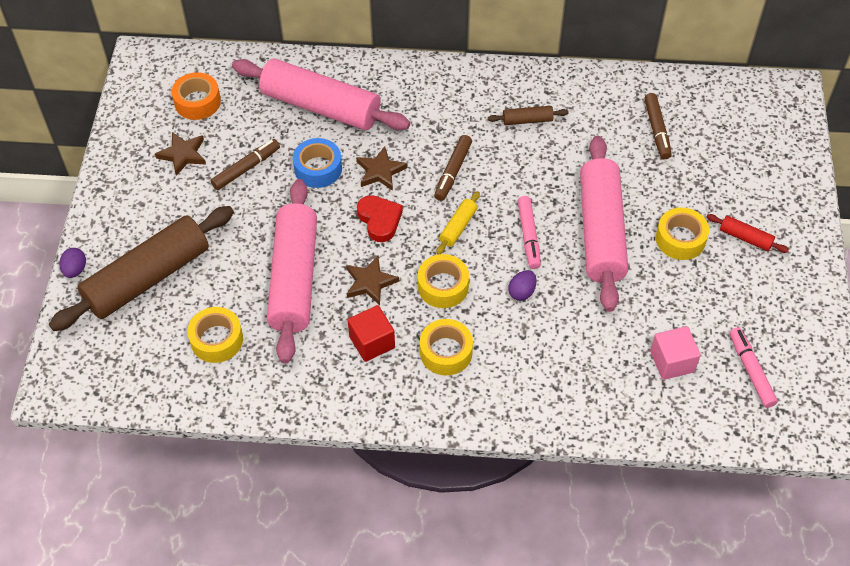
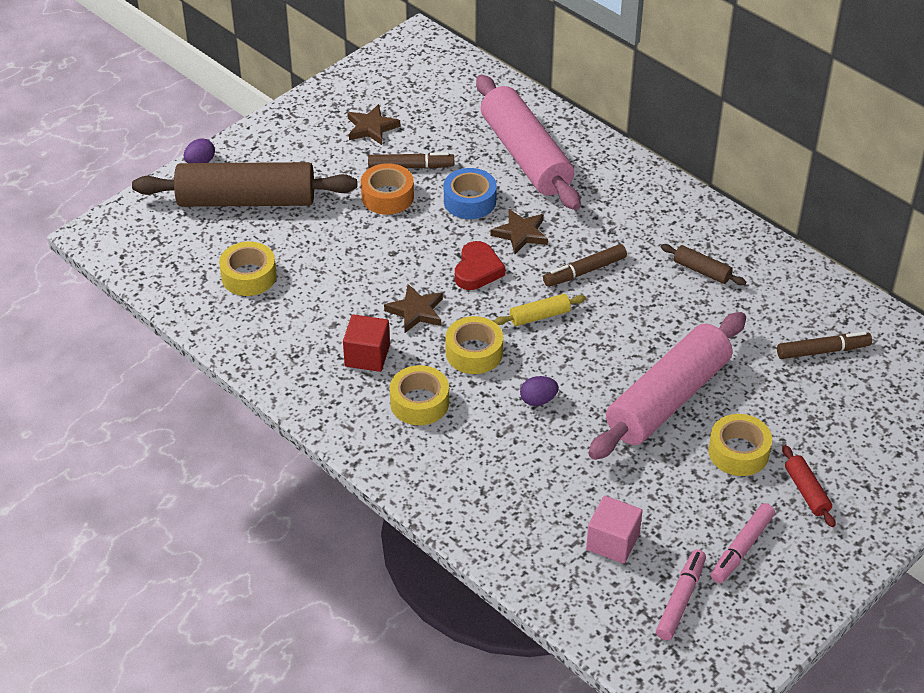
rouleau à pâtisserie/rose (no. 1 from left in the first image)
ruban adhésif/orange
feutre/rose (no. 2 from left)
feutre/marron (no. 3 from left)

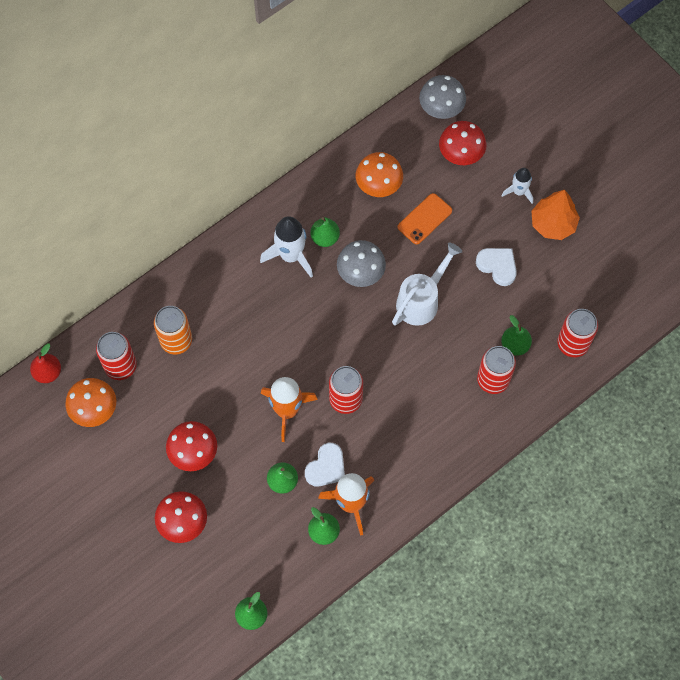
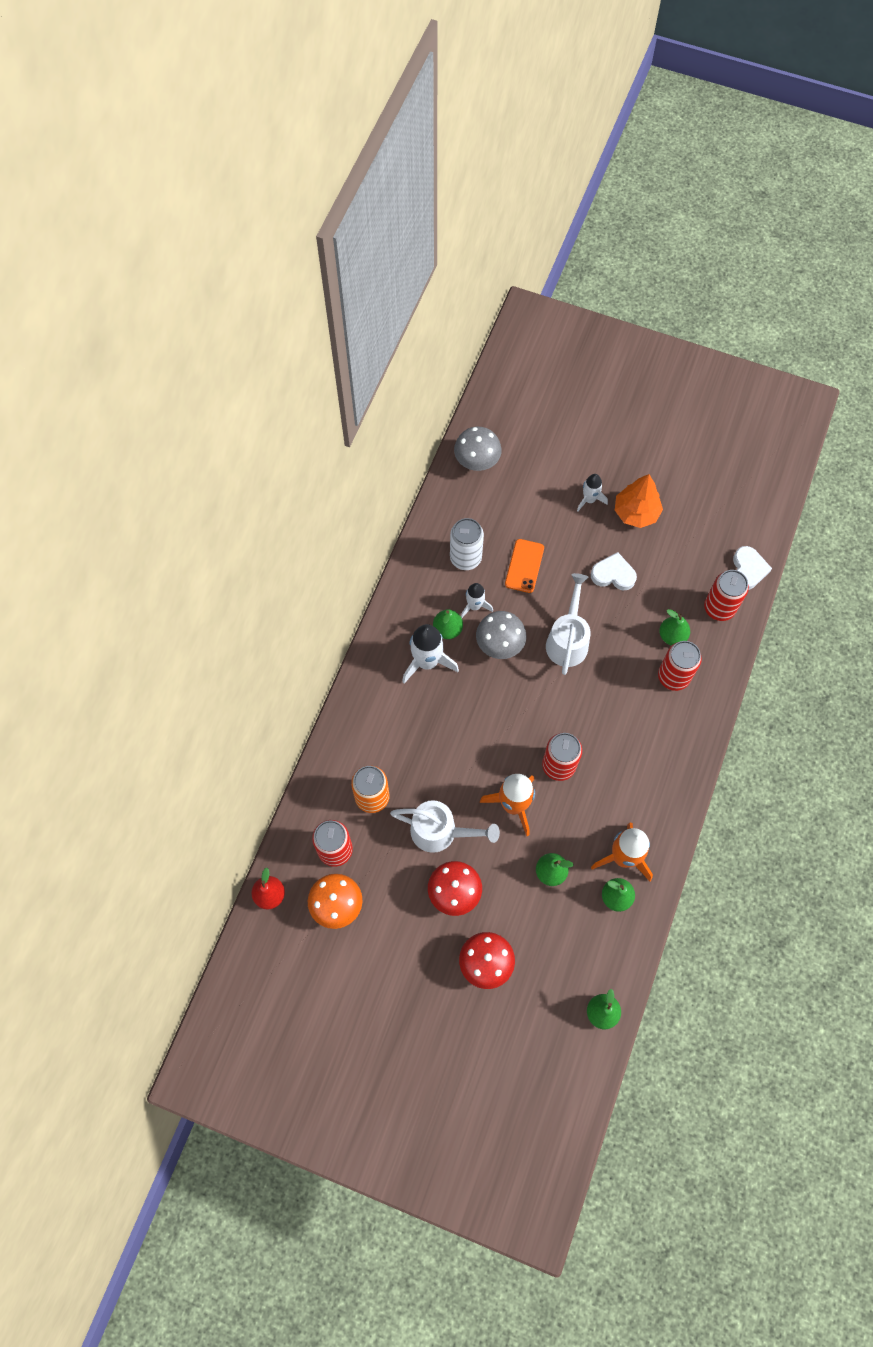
champignon/rouge (no. 3 from left in the first image)
arrosoir/blanc (no. 1 from left)
fusée/blanc (no. 2 from left)
cœur/blanc (no. 2 from left)
canette/blanc

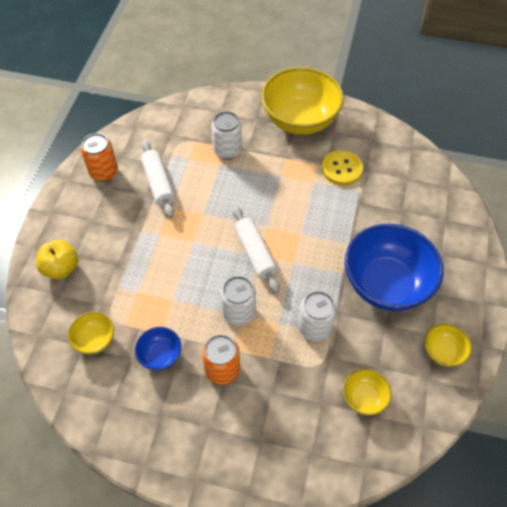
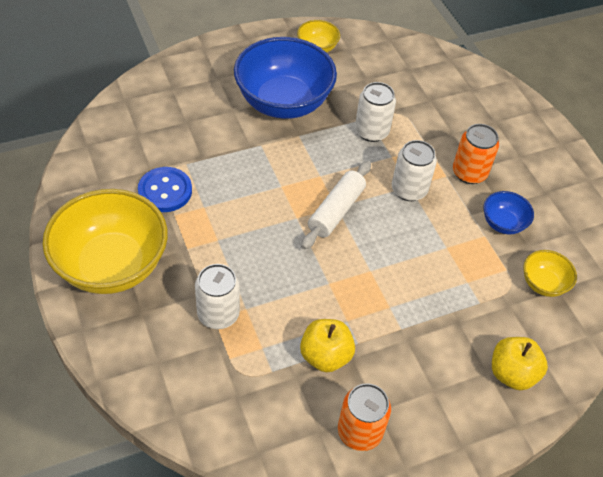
bol/jaune (no. 3 from left in the first image)
pomme/jaune (no. 1 from left)
bouton/bleu

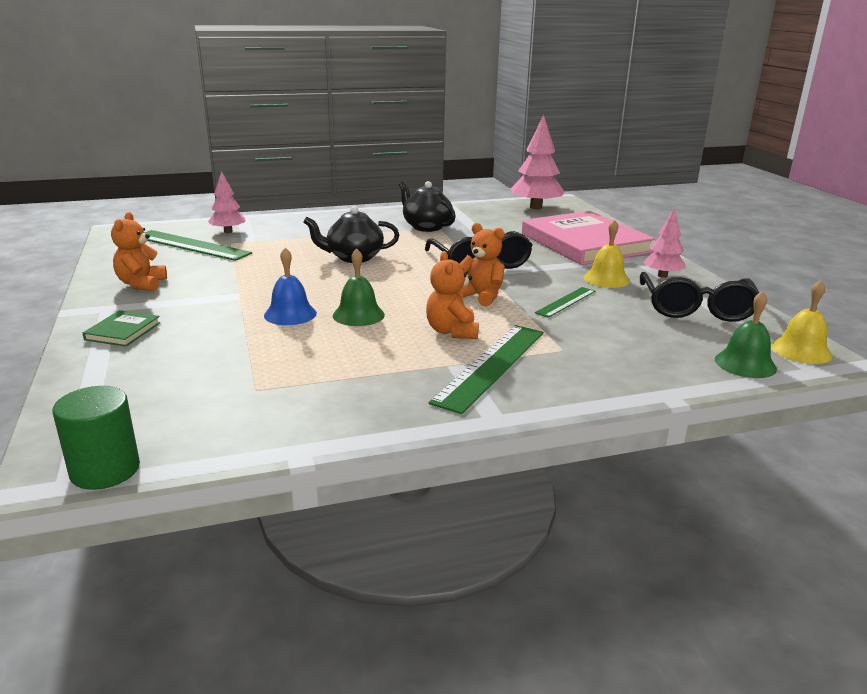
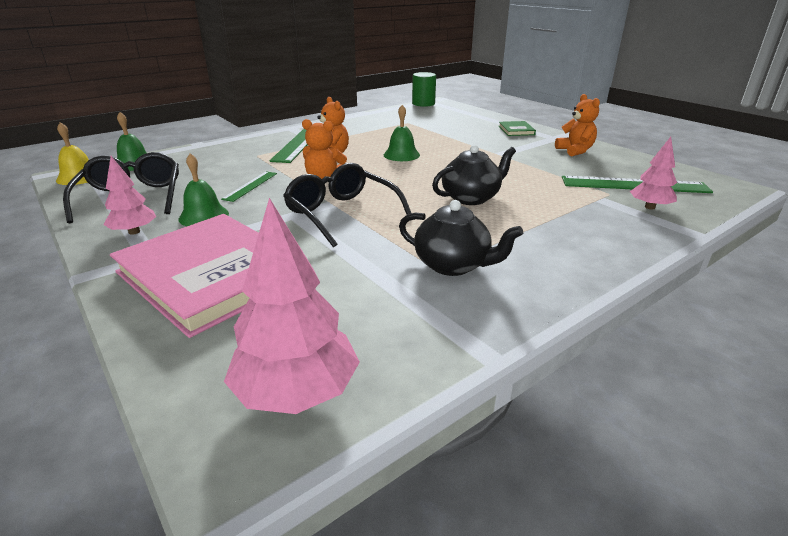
cloche/bleu
cloche/vert (no. 2 from left)

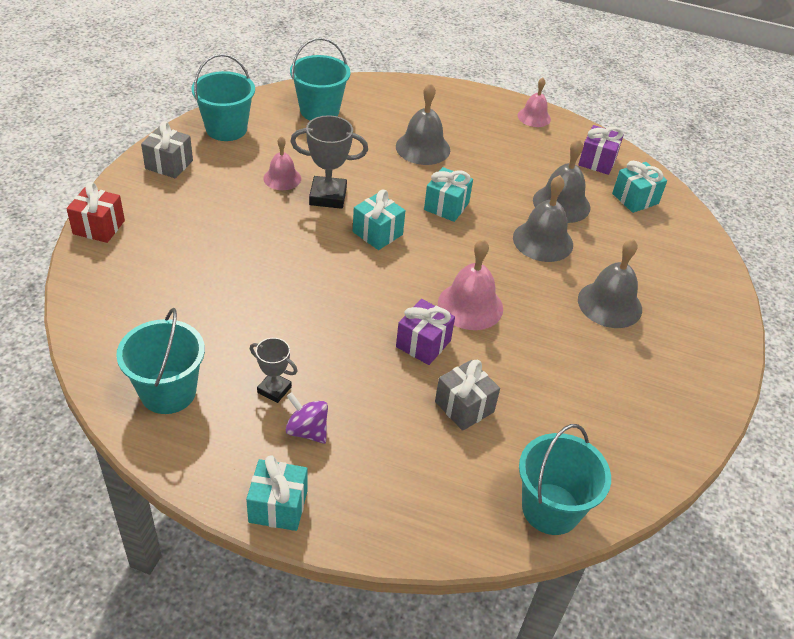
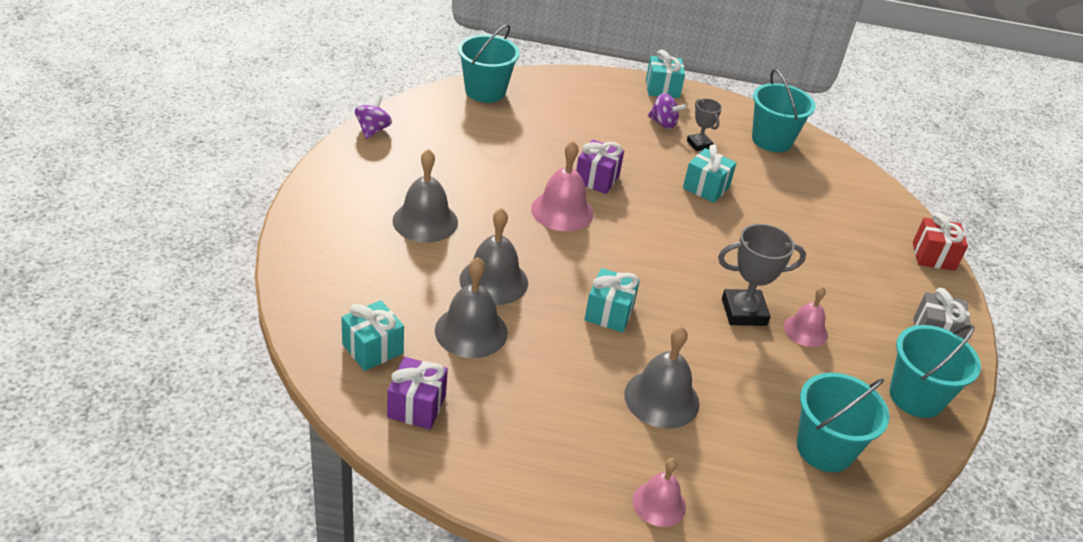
cadeau/gris (no. 2 from left in the first image)
toupie/violet (no. 1 from left)
cadeau/turquoise (no. 4 from left)
cloche/rose (no. 2 from left)
trophée/gris (no. 1 from left)

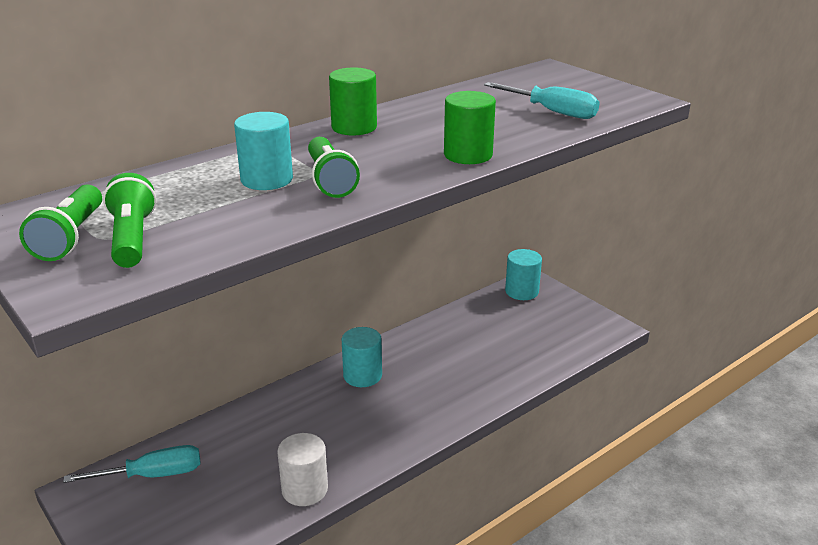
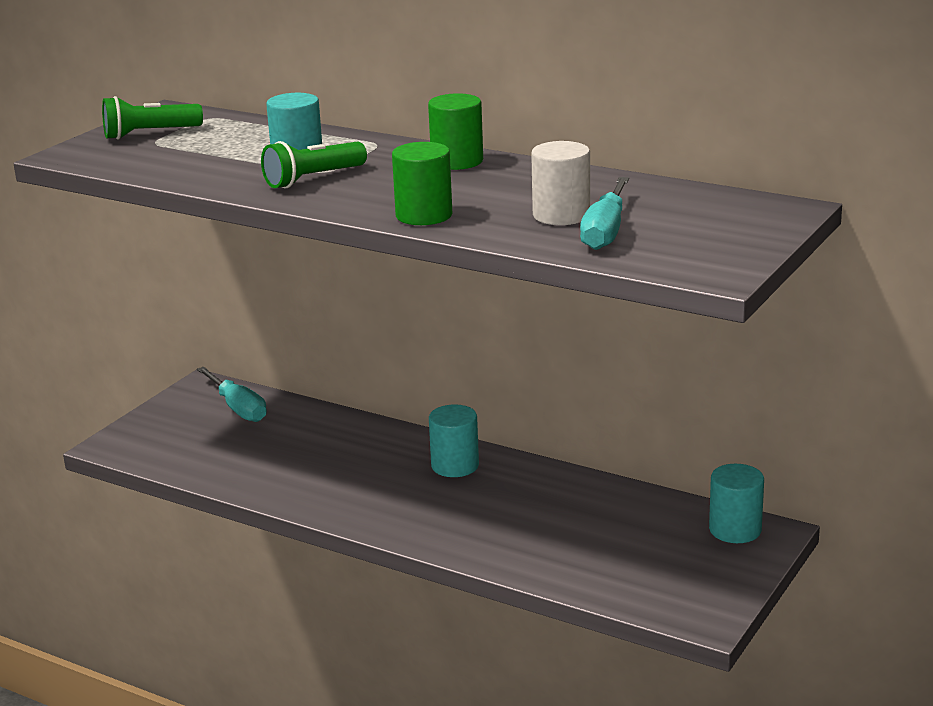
lampe de poche/vert (no. 2 from left in the first image)
cylindre/blanc

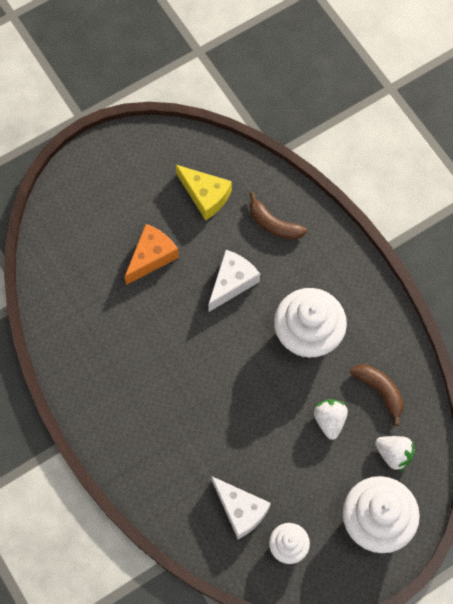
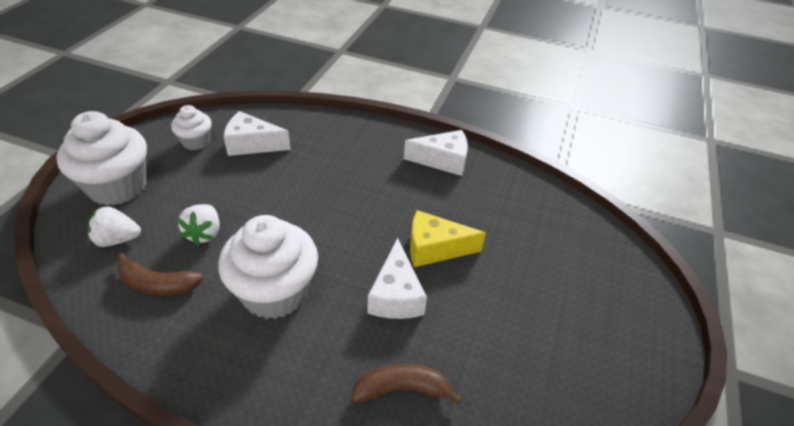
fromage/orange
fromage/blanc (no. 3 from left)
fromage/jaune
fraise/blanc (no. 2 from left)

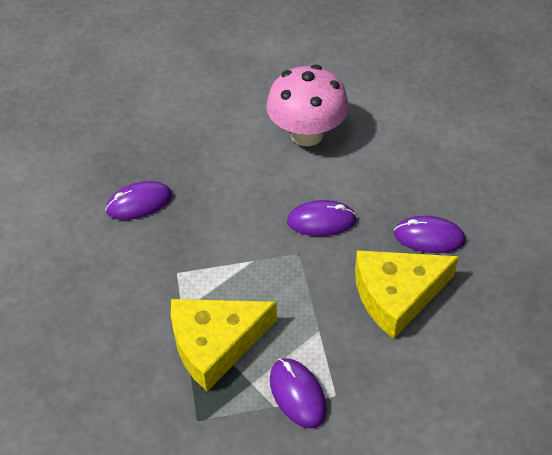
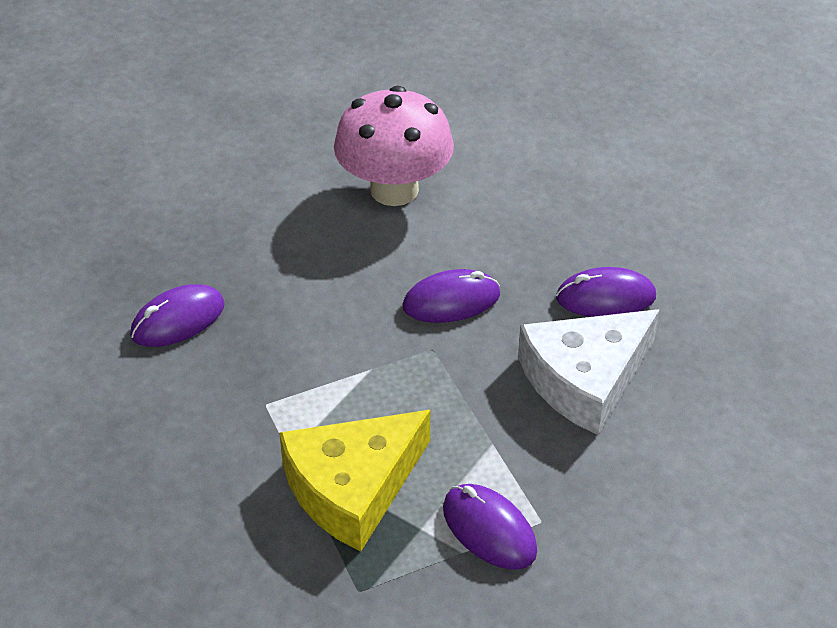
fromage/blanc

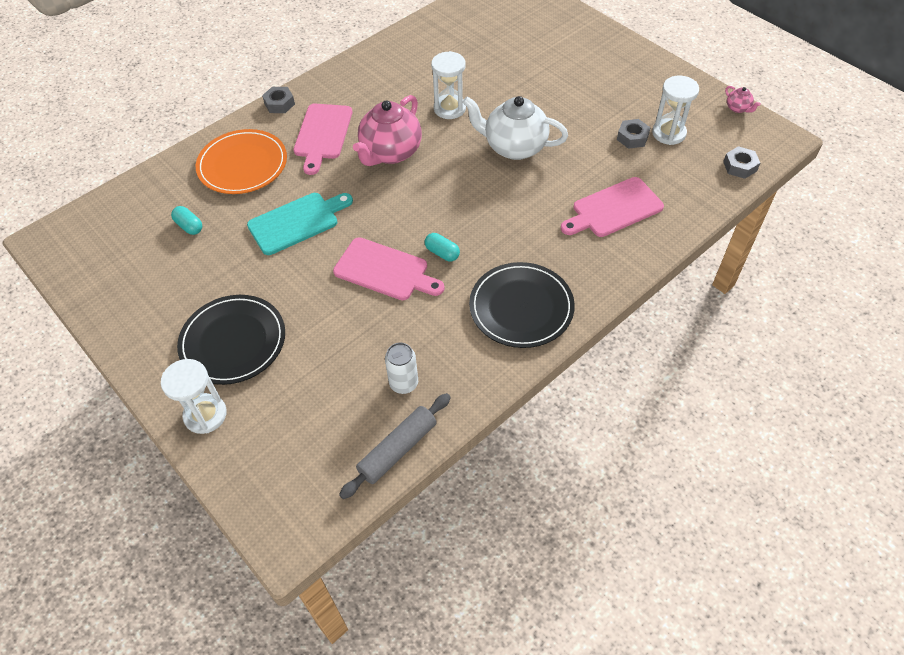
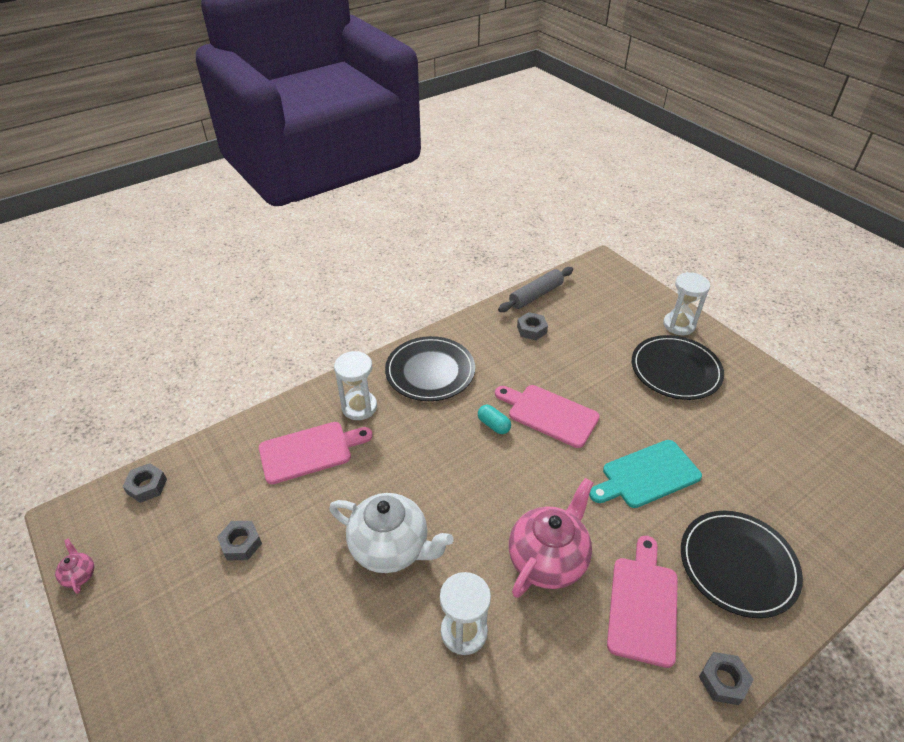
gélule/turquoise (no. 1 from left in the first image)
sablier/blanc (no. 1 from left)
écrou/gris (no. 3 from left)
assiette/noir (no. 3 from left)

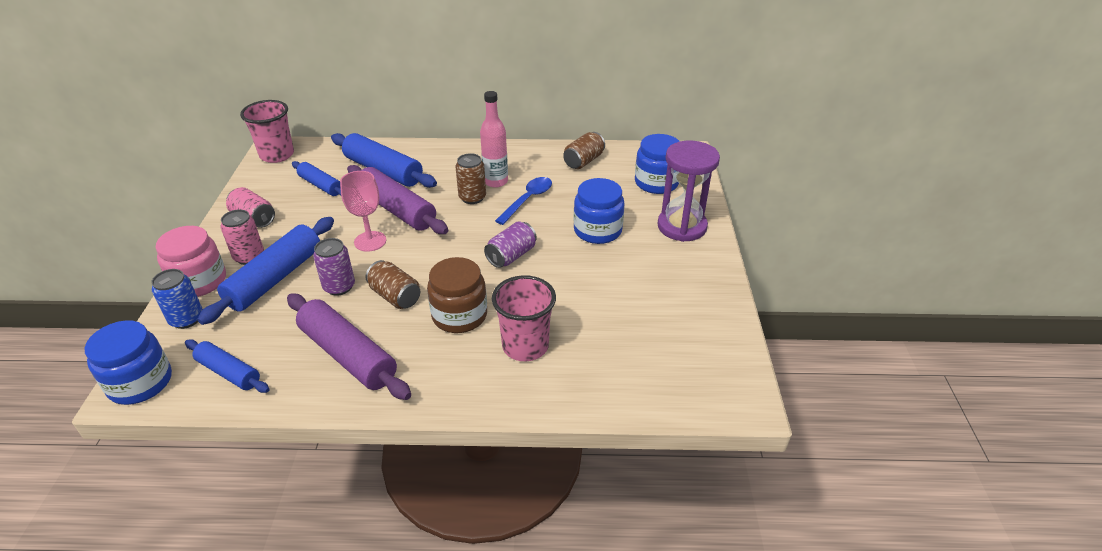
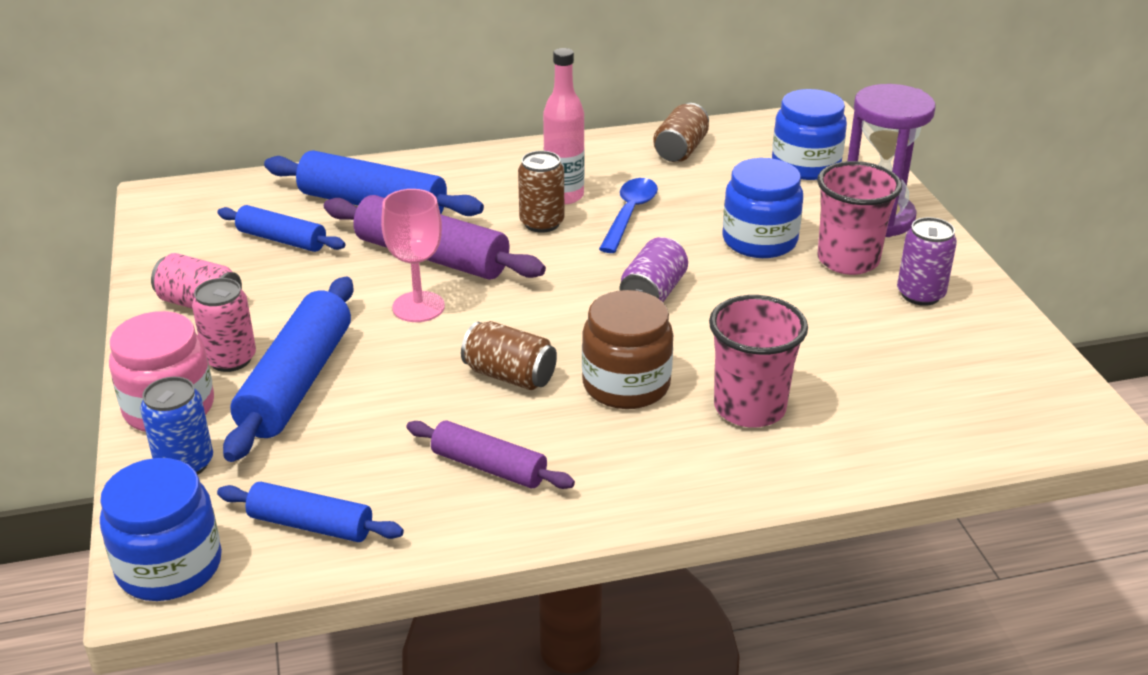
gobelet/rose (no. 2 from left)
canette/violet (no. 2 from left)
rouleau à pâtisserie/violet (no. 2 from left)

